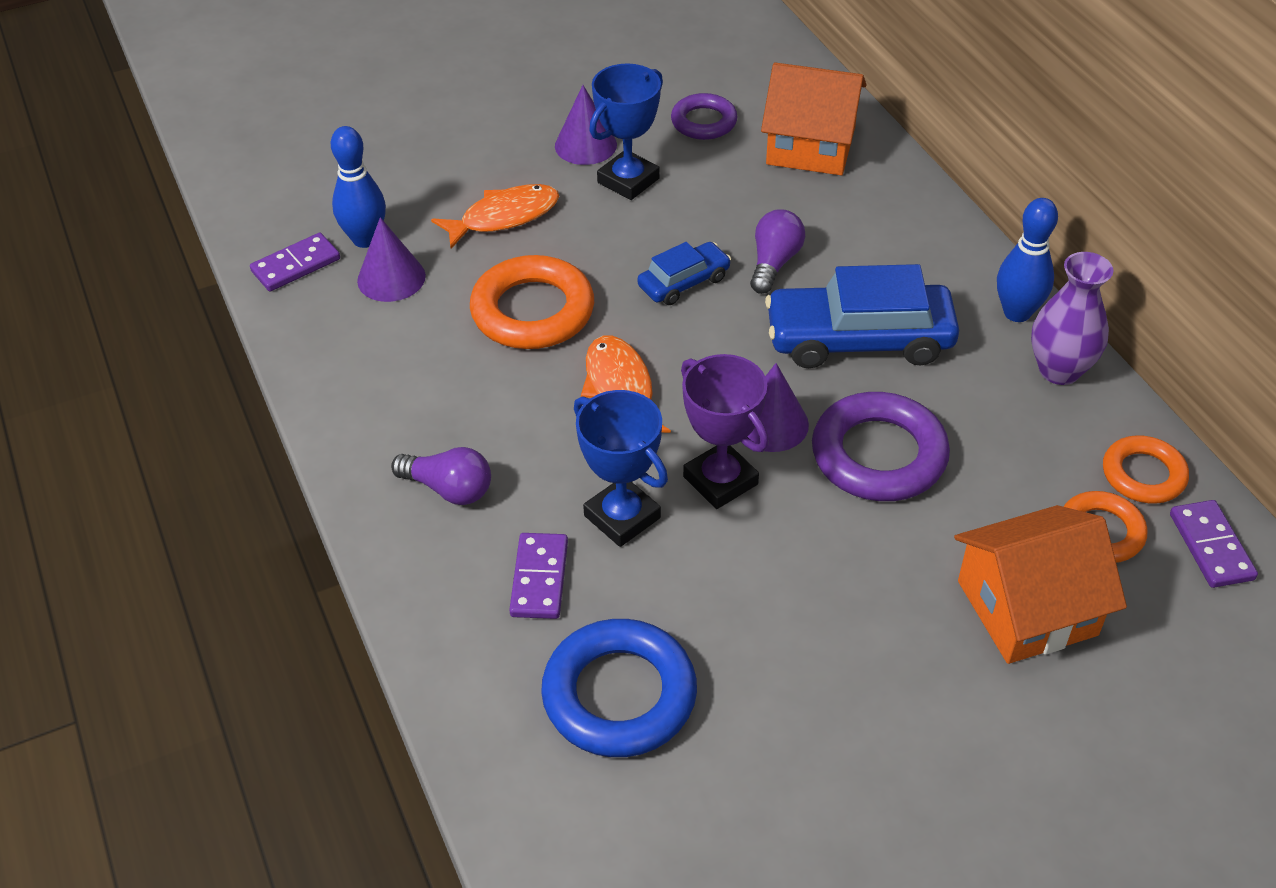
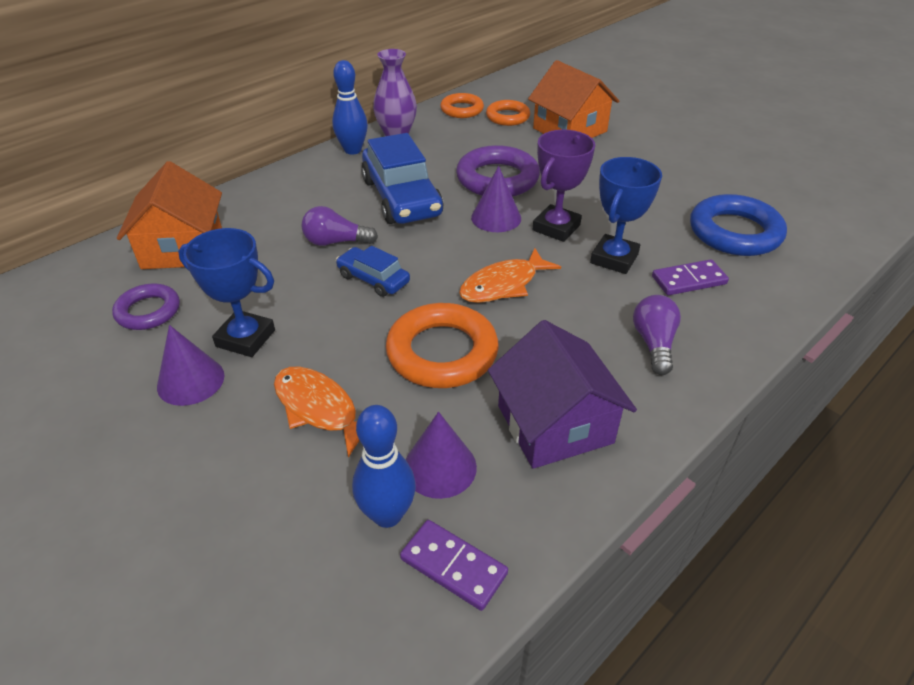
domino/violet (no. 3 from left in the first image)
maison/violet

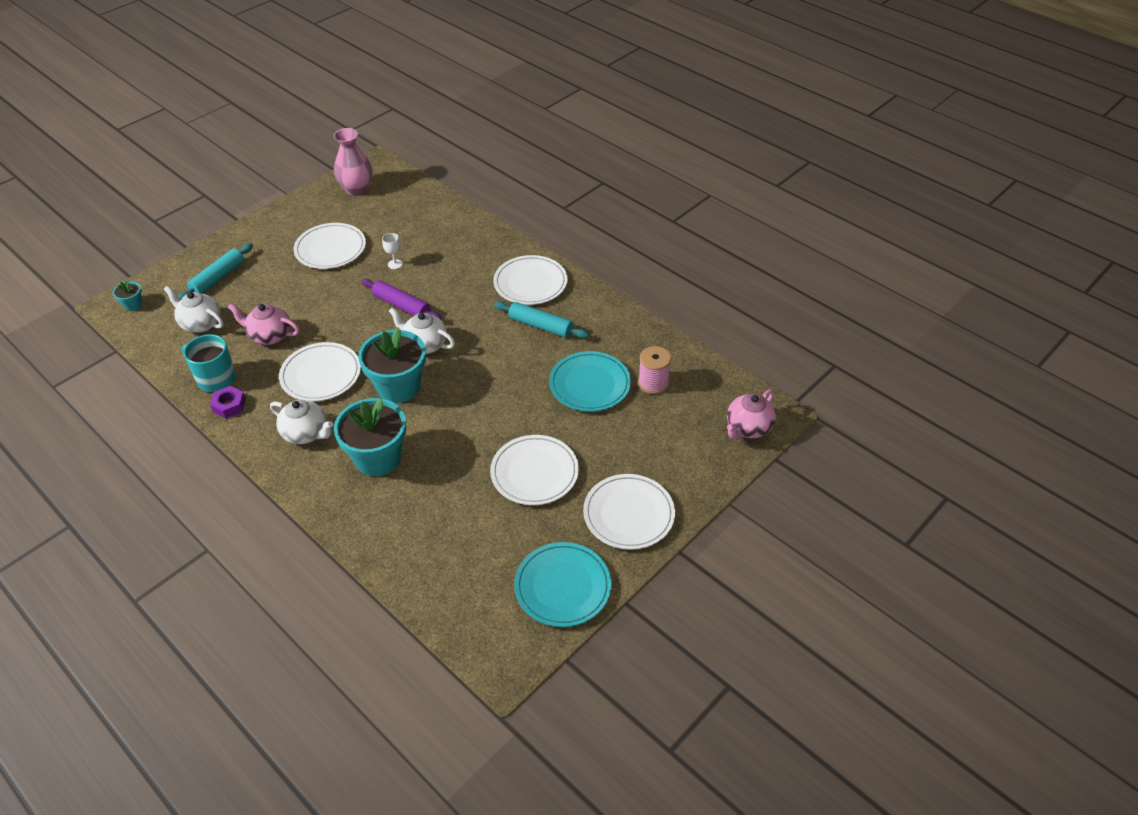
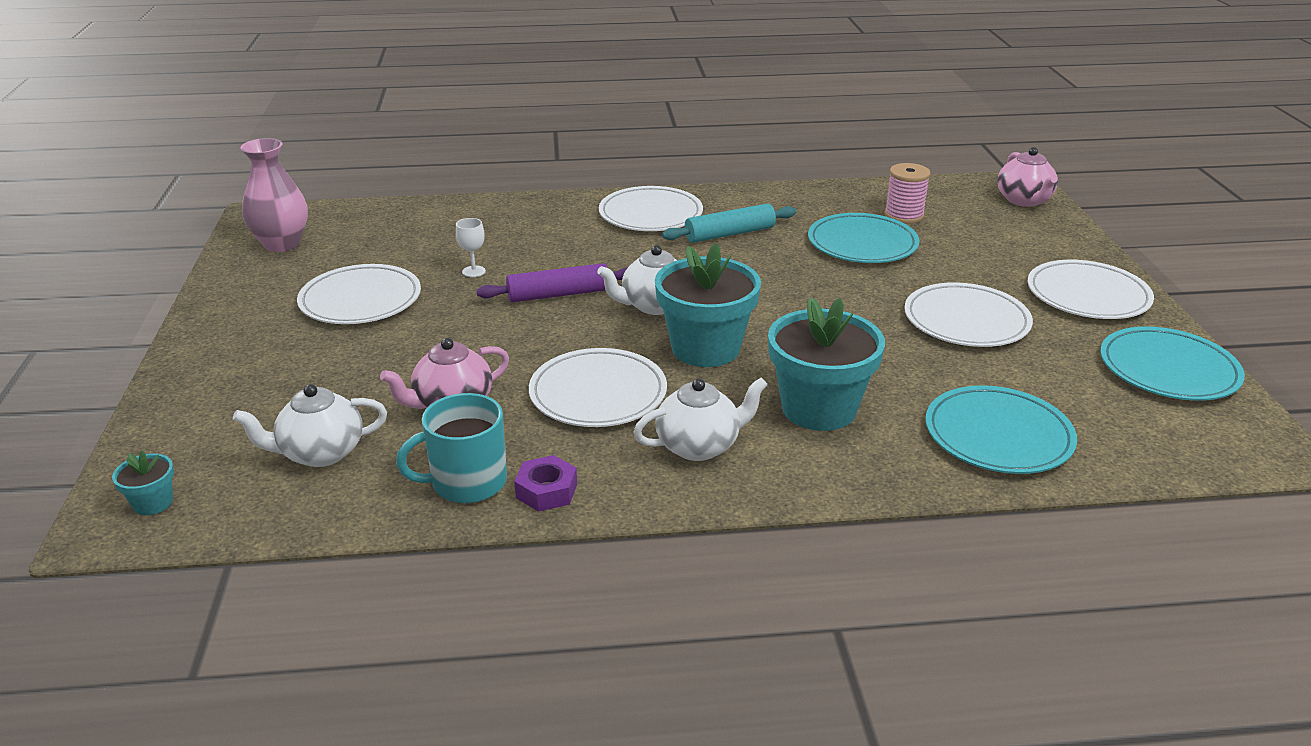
rouleau à pâtisserie/turquoise (no. 1 from left in the first image)
assiette/turquoise (no. 2 from left)

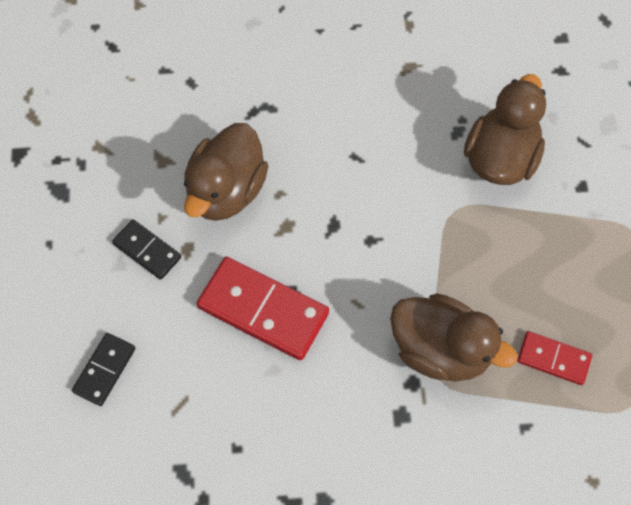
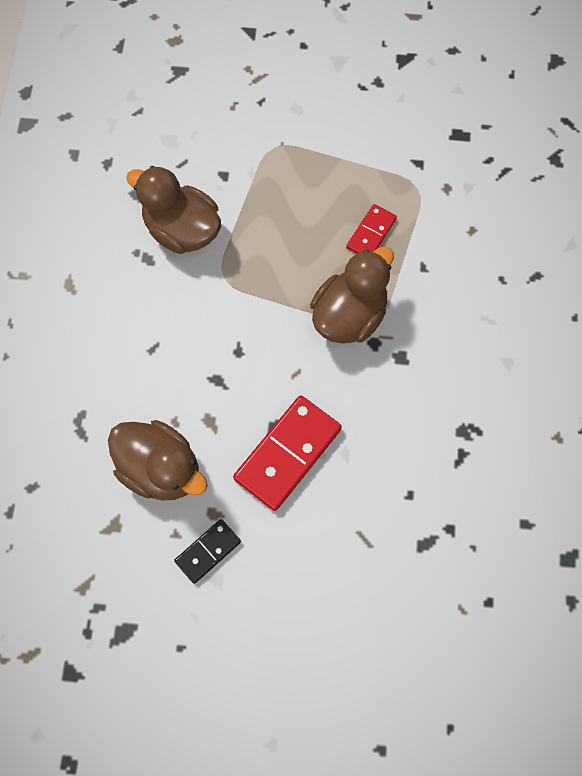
domino/noir (no. 1 from left in the first image)

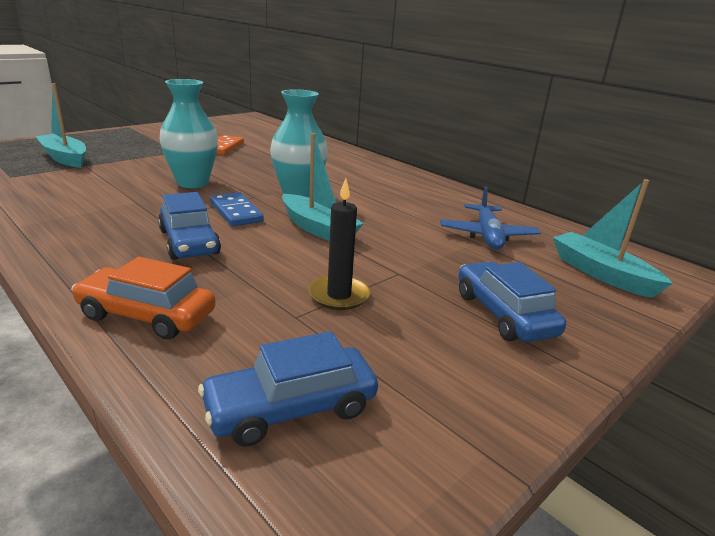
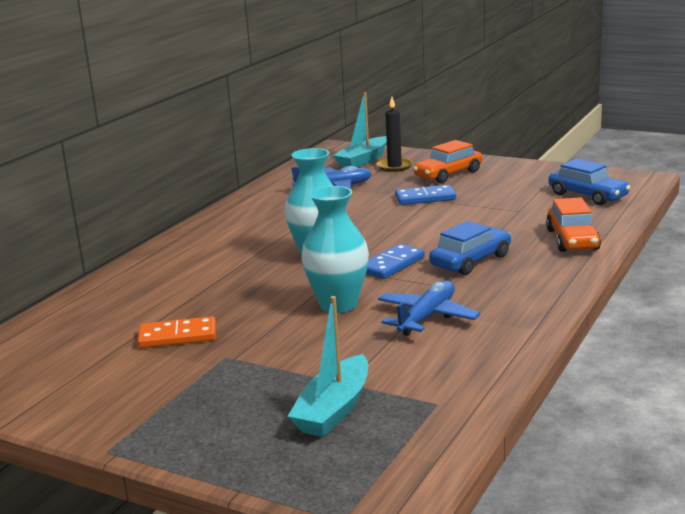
bateau/turquoise (no. 2 from left in the first image)
avion/bleu (no. 2 from left)
domino/bleu (no. 2 from left)
bougie/noir
voiture/orange (no. 1 from left)

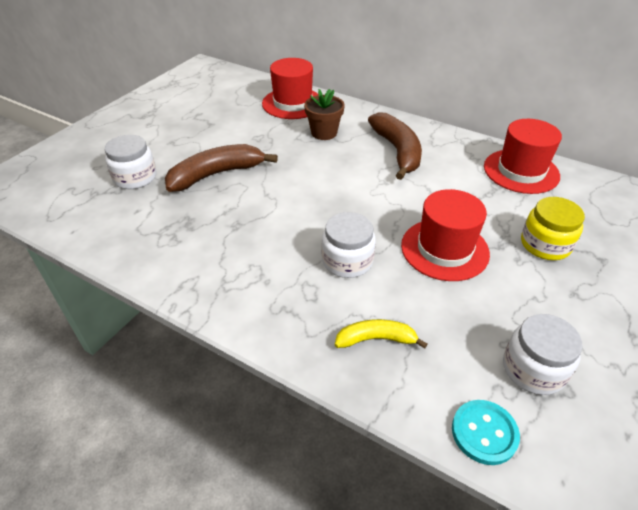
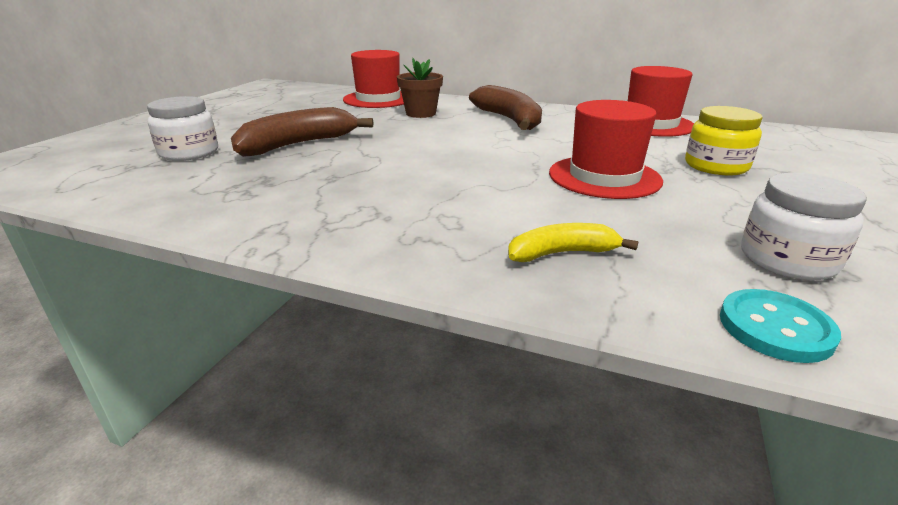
bocal/blanc (no. 2 from left in the first image)

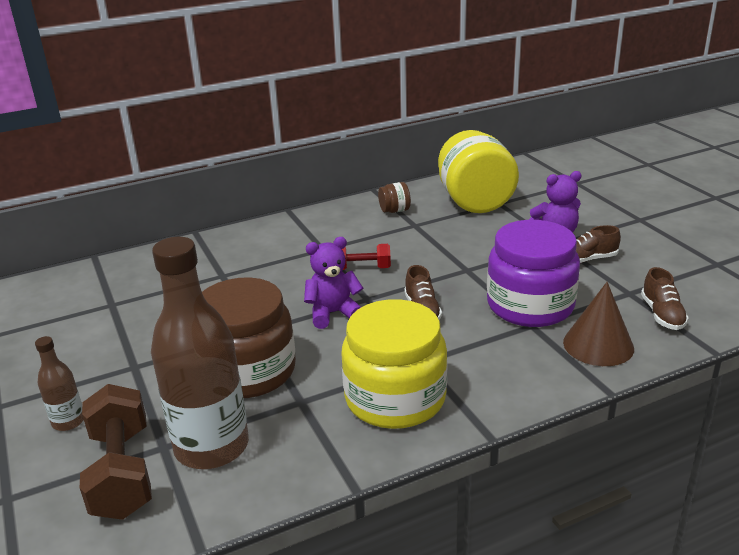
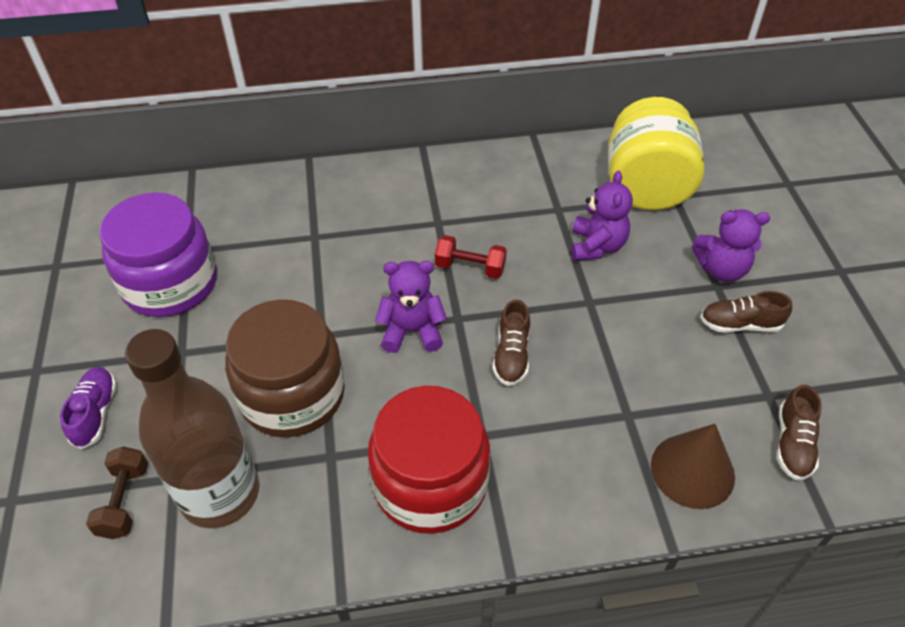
bocal/marron (no. 2 from left in the first image)
ours en peluche/violet (no. 2 from left)
bocal/violet
chaussure/violet
bocal/rouge
haltère/marron

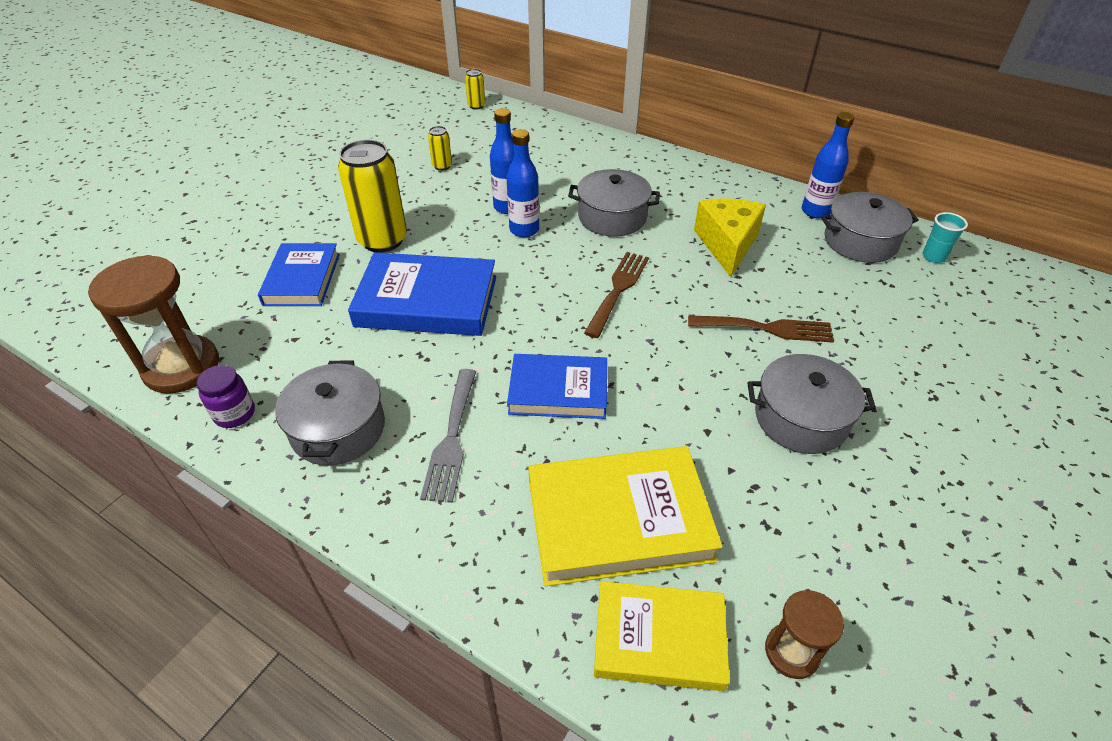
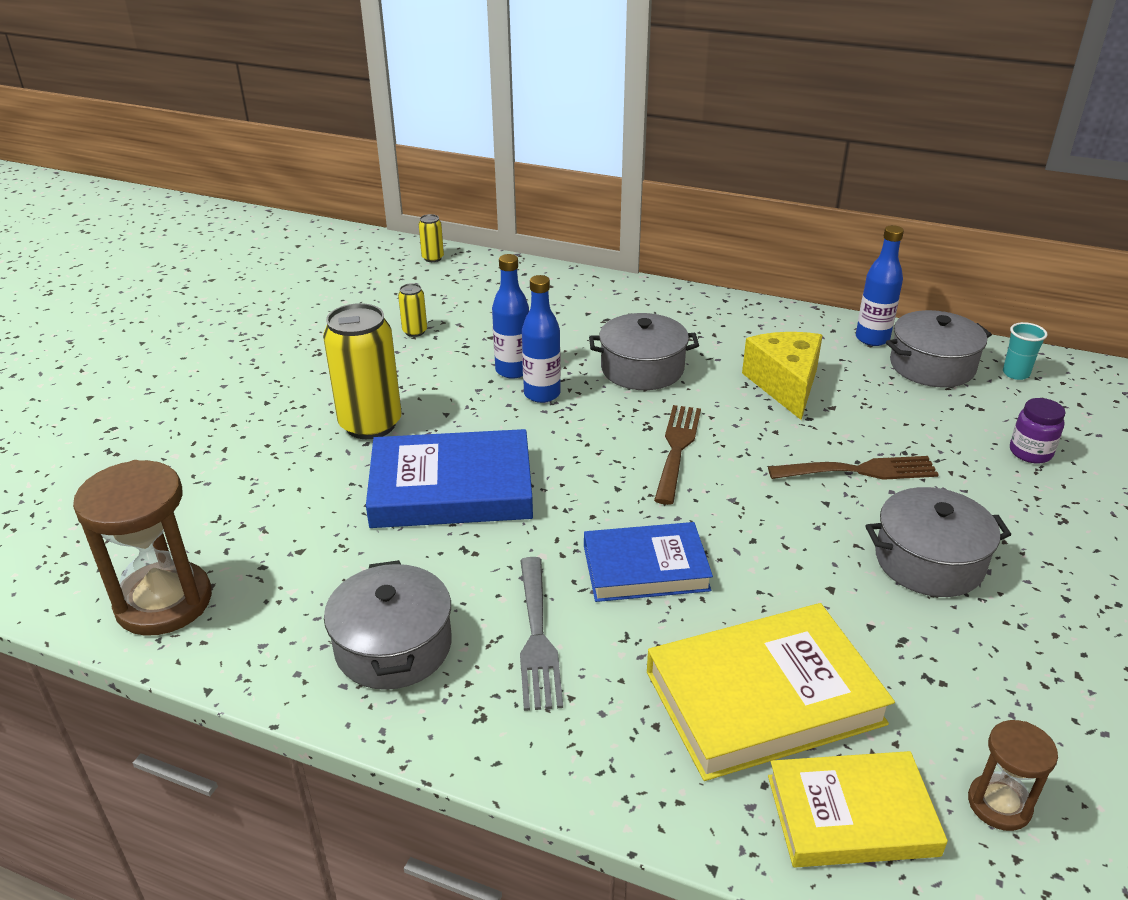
livre/bleu (no. 1 from left in the first image)
bocal/violet

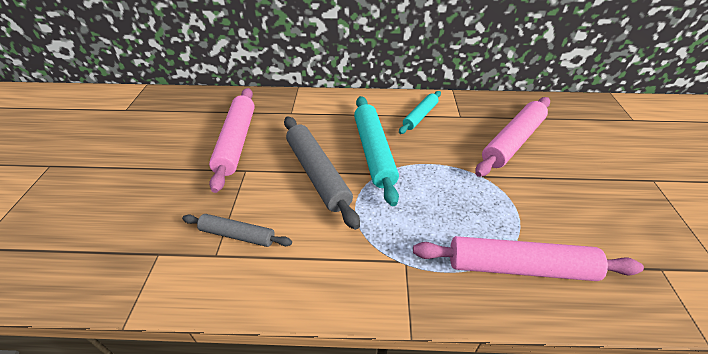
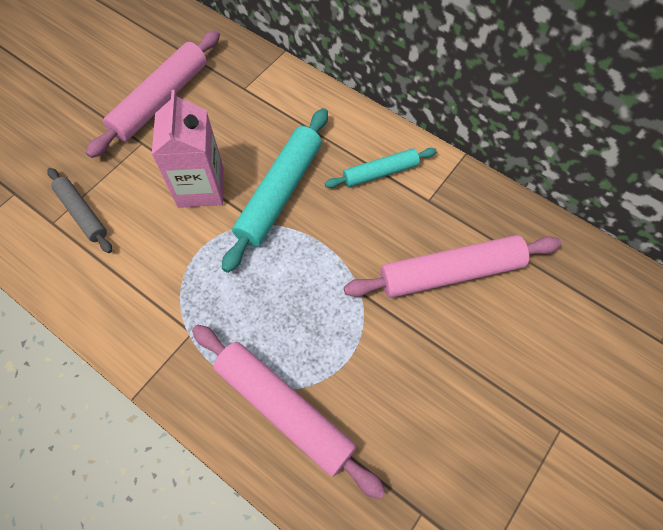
brique de lait/rose

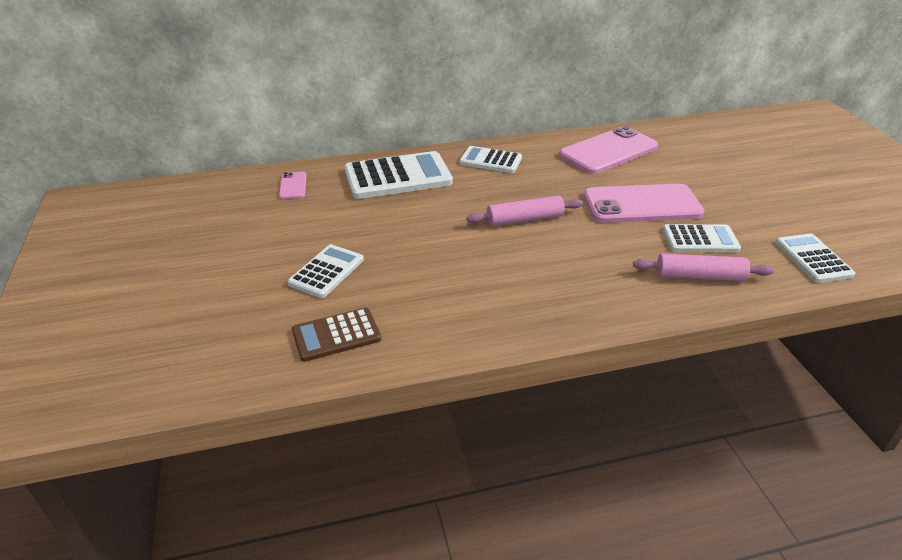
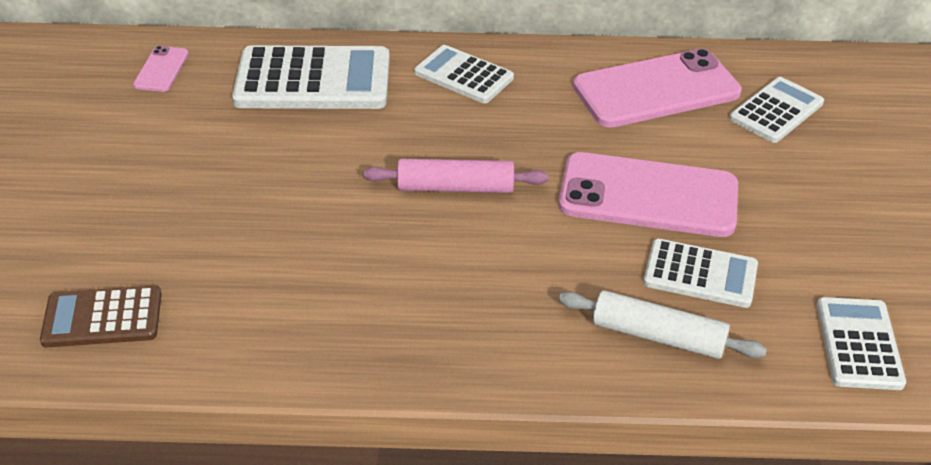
calculatrice/blanc (no. 4 from left)
rouleau à pâtisserie/blanc

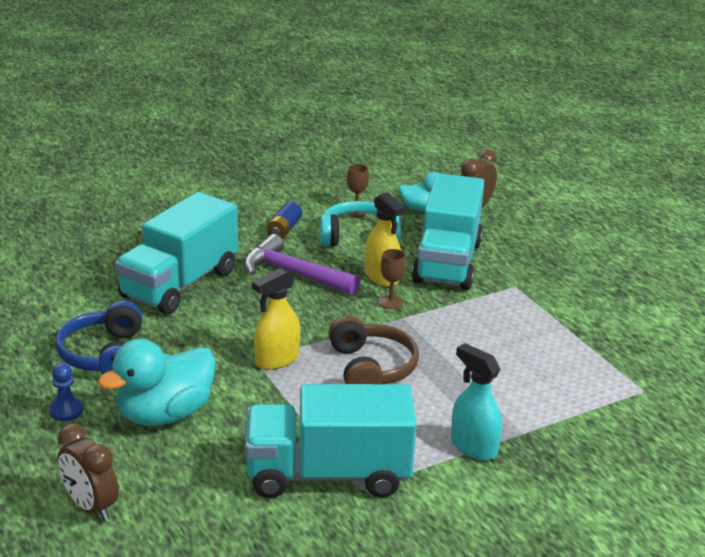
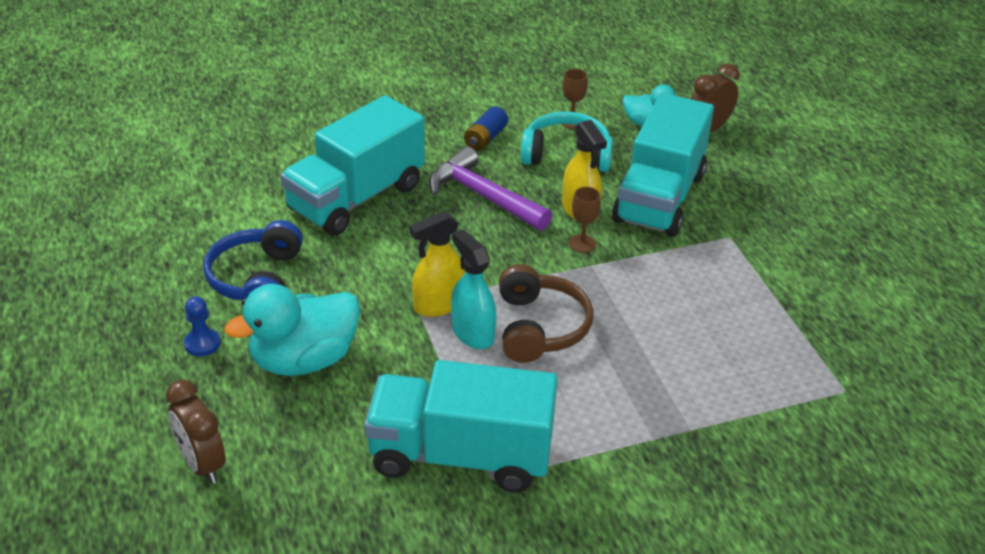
vaporisateur/turquoise

